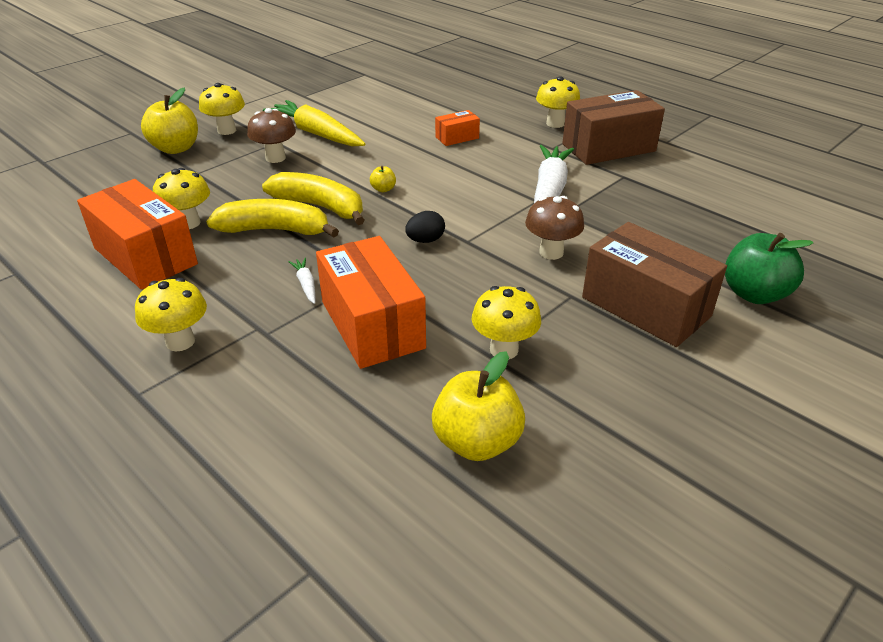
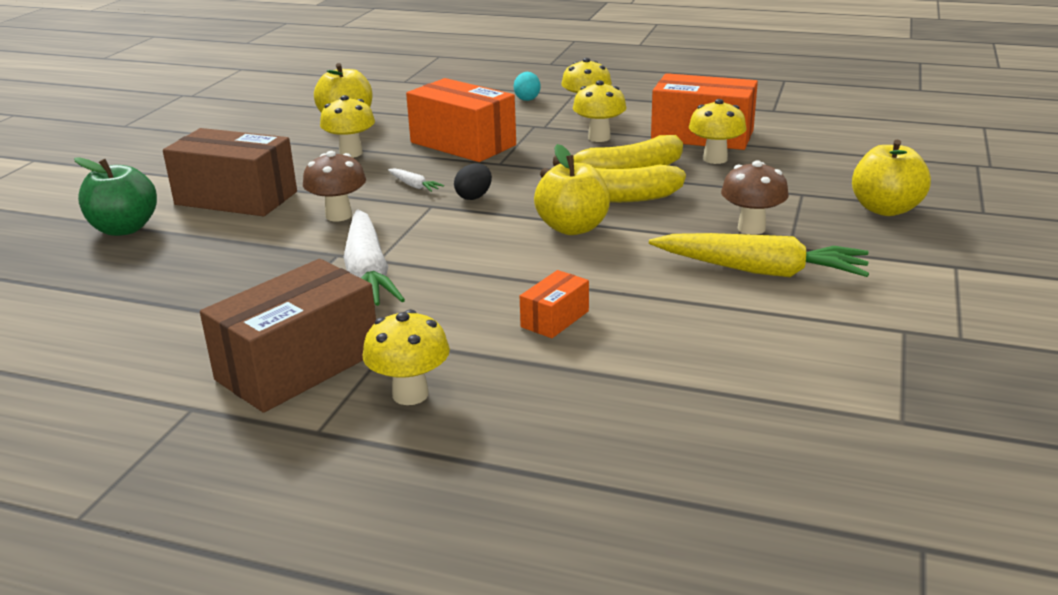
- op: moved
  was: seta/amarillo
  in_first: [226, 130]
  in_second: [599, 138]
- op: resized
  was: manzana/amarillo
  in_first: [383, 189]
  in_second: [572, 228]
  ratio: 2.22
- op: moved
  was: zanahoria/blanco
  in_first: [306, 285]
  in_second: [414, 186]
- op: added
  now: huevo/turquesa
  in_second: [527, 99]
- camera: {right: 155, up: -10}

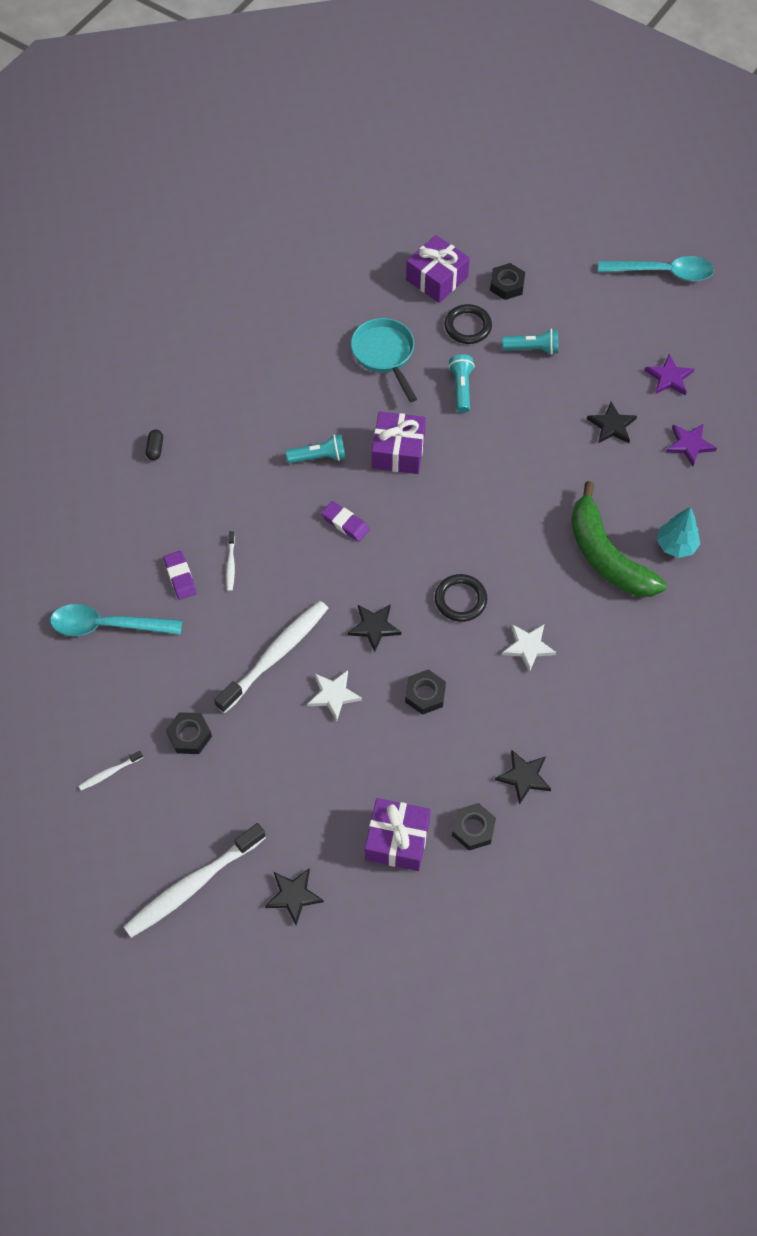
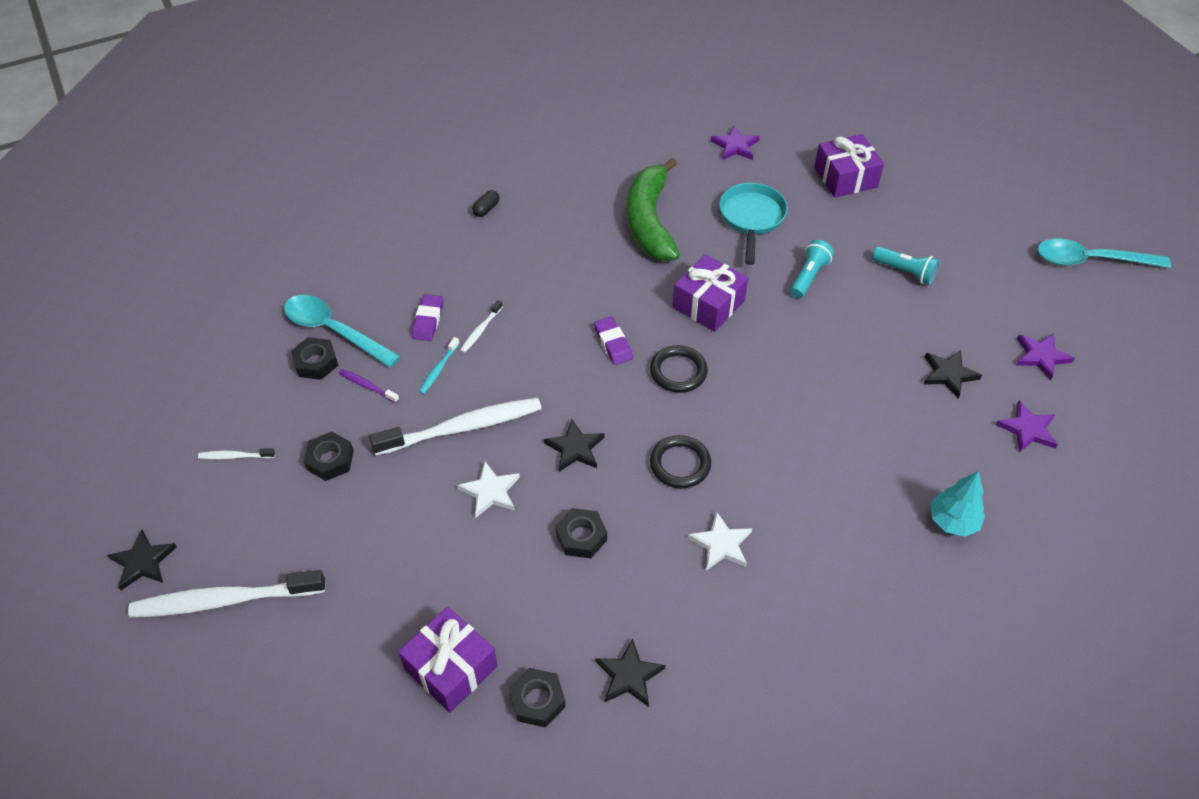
- op: turned
  was: cuchara/turquesa
  in_first: [663, 272]
  in_second: [1090, 260]
  clockwise: 150
- op: moved
  was: tuerca/negro
  in_first: [507, 285]
  in_second: [316, 362]
- op: moved
  was: anillo/negro
  in_first: [468, 326]
  in_second: [678, 371]
- op: removed
  was: lámpara de mano/turquesa
  in_first: [319, 457]
- op: moved
  was: plátano/verde
  in_first: [606, 556]
  in_second: [649, 221]
- op: moved
  was: estrella/negro
  in_first: [293, 895]
  in_second: [143, 562]
- op: added
  now: estrella/morado
  in_second: [735, 146]
- op: added
  now: cepillo de dientes/turquesa
  in_second: [438, 369]
- op: added
  now: cepillo de dientes/morado
  in_second: [367, 386]
- camera: {right: 30, up: -10}

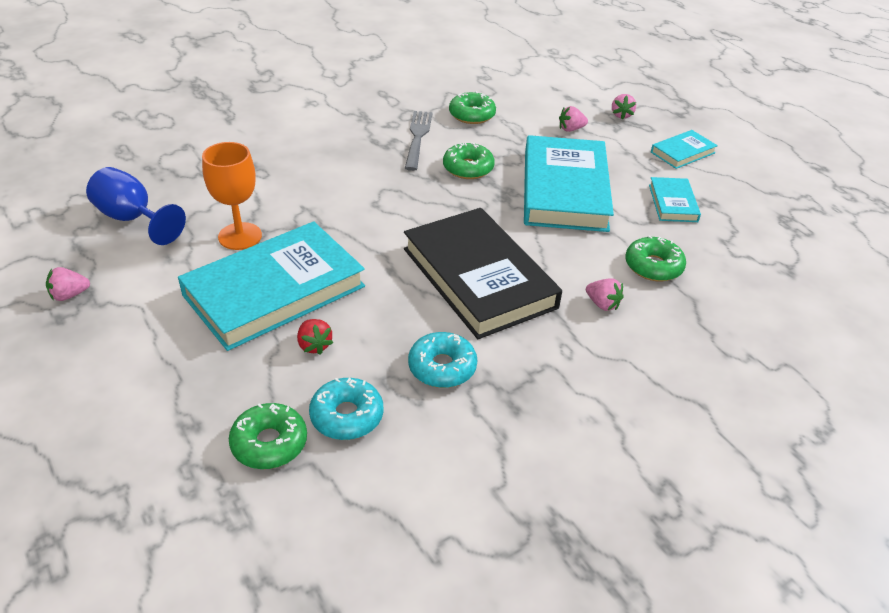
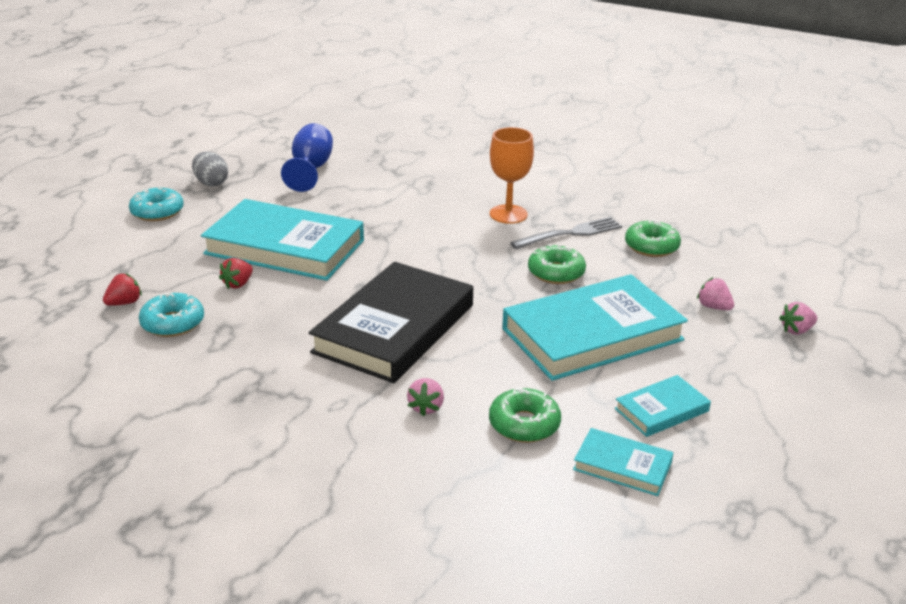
- op: moved
  was: libro/turquesa
  in_first: [682, 152]
  in_second: [622, 466]
- op: moved
  was: copa/naranja
  in_first: [240, 236]
  in_second: [508, 214]
- op: replaced
  was: fresa/rosa
  now: huevo/gris
  in_first: [69, 295]
  in_second: [211, 183]
- op: moved
  was: rosquilla/turquesa
  in_first: [442, 367]
  in_second: [157, 212]
- op: replaced
  was: rosquilla/verde
  now: fresa/rojo
  in_first: [269, 443]
  in_second: [124, 303]
- camera: {right: 60, up: -10}

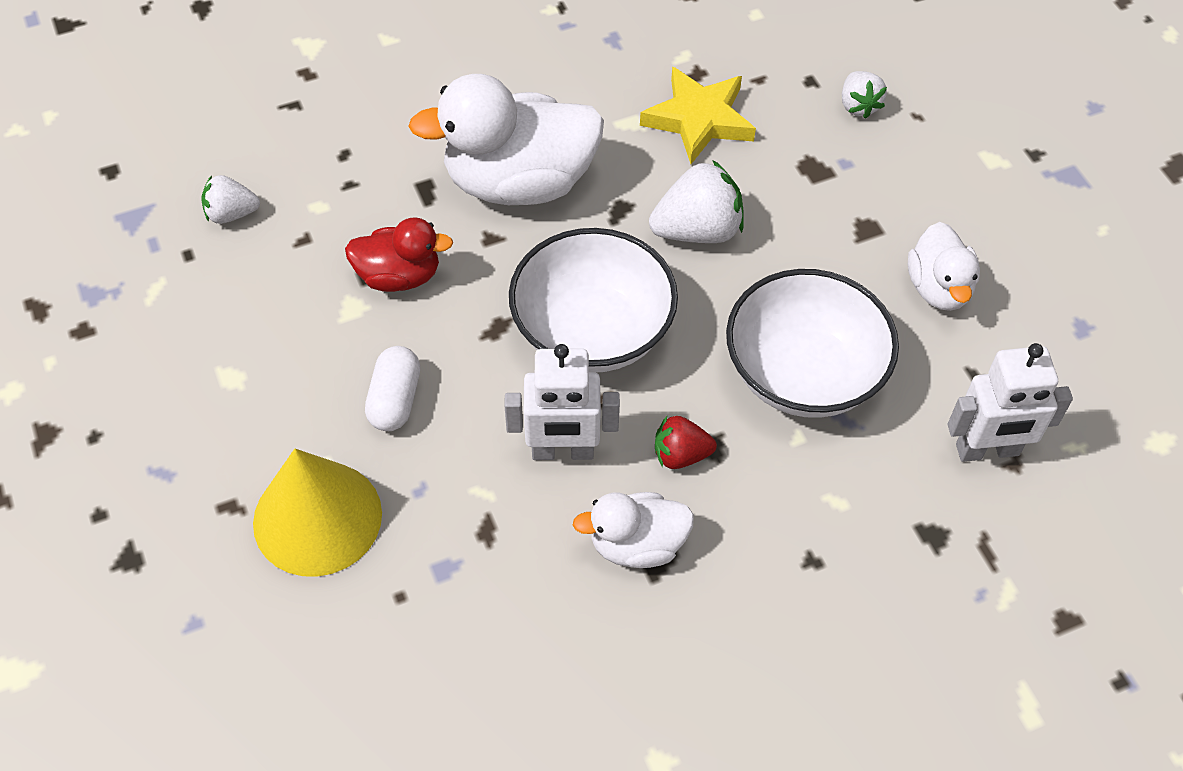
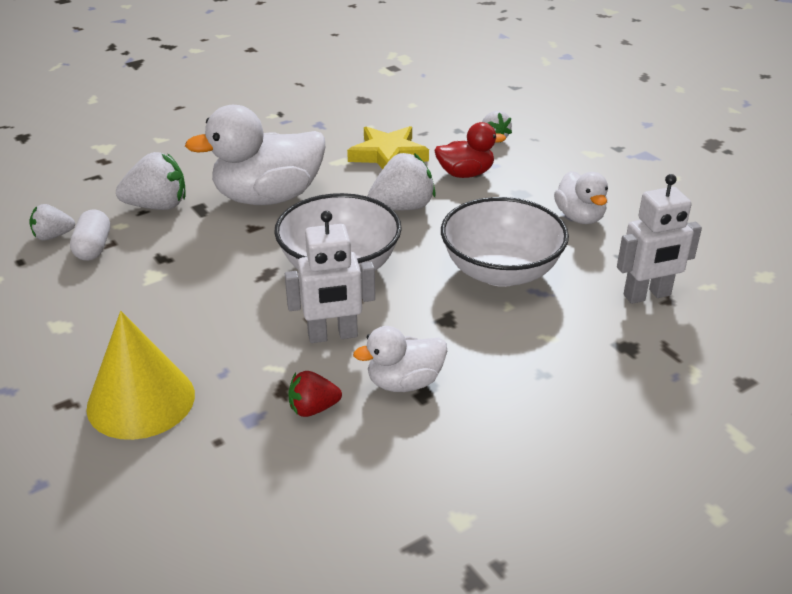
- op: moved
  was: pato/rojo
  in_first: [399, 276]
  in_second: [465, 174]
- op: moved
  was: cápsula/blanco
  in_first: [395, 400]
  in_second: [93, 247]
- op: moved
  was: fresa/rojo
  in_first: [680, 455]
  in_second: [313, 409]
- op: added
  now: fresa/blanco
  in_second: [157, 206]
- camera: {right: -10, up: -20}

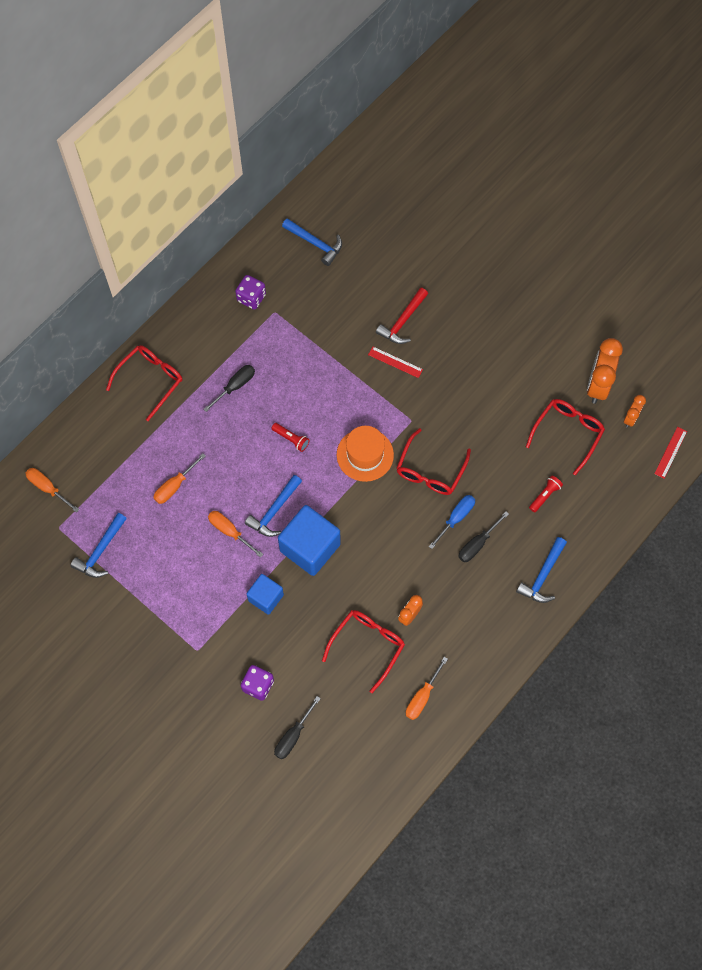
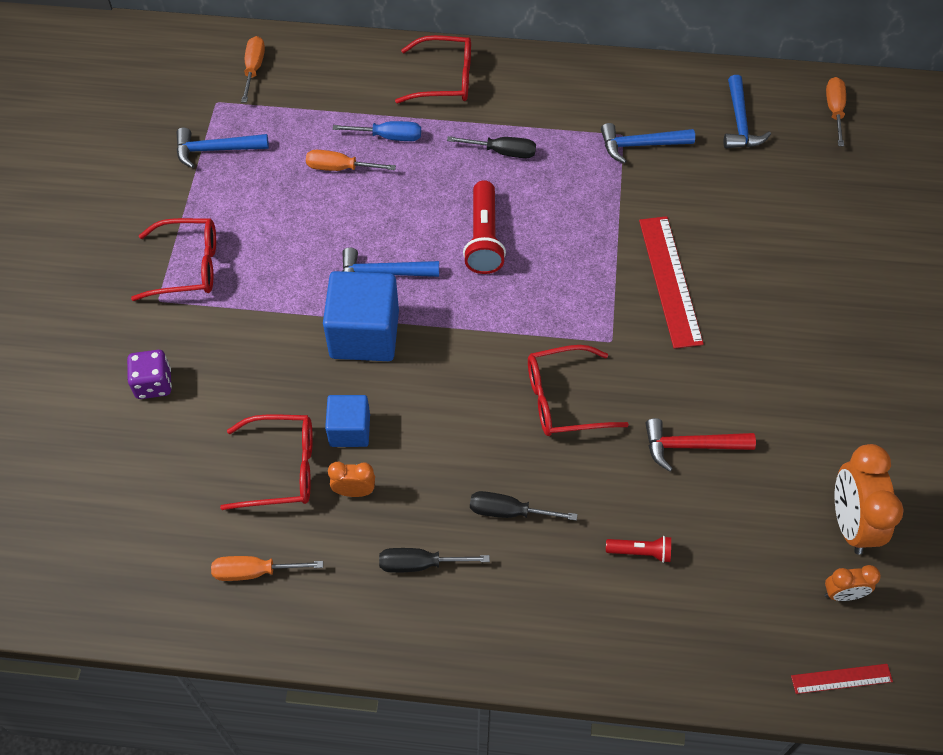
- op: removed
  was: dado/morado
  in_first: [251, 298]
- op: moved
  was: martillo/rojo
  in_first: [402, 321]
  in_second: [690, 446]
- op: turned
  was: despertador/naranja
  in_first: [598, 385]
  in_second: [850, 523]
  clockwise: -75
- op: resized
  was: regla/rojo
  in_first: [395, 362]
  in_second: [670, 280]
  ratio: 1.92
- op: moved
  was: gafas/rojo
  in_first: [567, 434]
  in_second: [187, 266]
- op: resized
  was: lámpara de mano/rojo
  in_first: [291, 439]
  in_second: [484, 238]
  ratio: 1.83
- op: removed
  was: sombrero/naranja
  in_first: [365, 455]
- op: moved
  was: destornillador/azul
  in_first: [456, 518]
  in_second: [388, 137]
- op: moved
  was: destornillador/naranja
  in_first: [230, 532]
  in_second: [834, 111]
- op: moved
  was: martillo/azul
  in_first: [542, 576]
  in_second: [640, 145]
- op: moved
  was: cubo/azul
  in_first: [266, 597]
  in_second: [349, 430]
- op: moved
  was: destornillador/negro
  in_first: [293, 735]
  in_second: [420, 564]
- camera: {right: 55, up: -10}

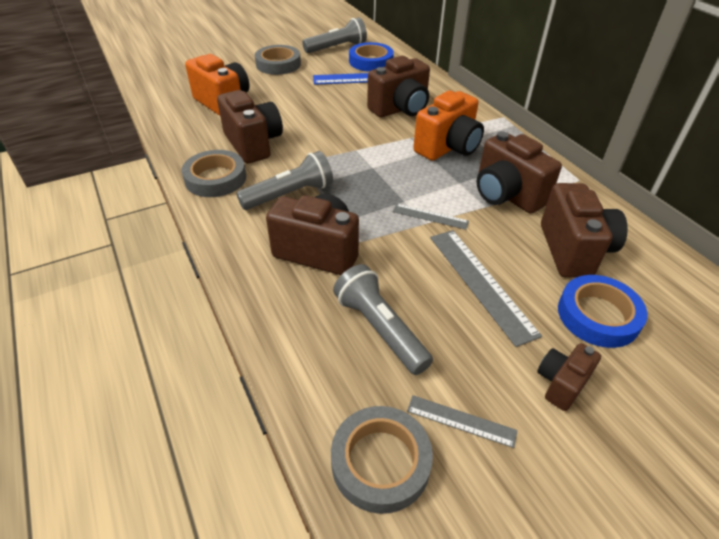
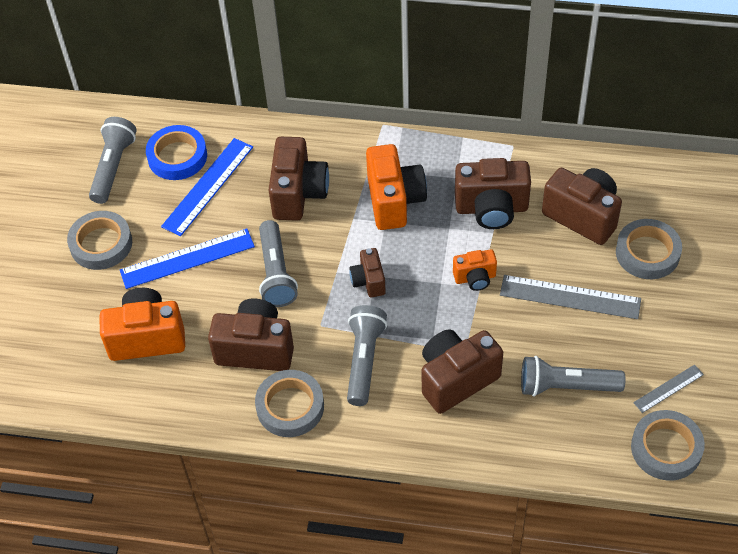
- op: replaced
  was: regla/gris
  now: cámara/naranja
  in_first: [430, 216]
  in_second: [475, 278]
- op: recoloured
  was: cinta adhesiva/azul
  now: cinta adhesiva/gris
  in_first: [598, 315]
  in_second: [647, 253]
- op: moved
  was: cámara/marrón
  in_first: [561, 384]
  in_second: [368, 281]
- op: added
  now: lámpara de mano/gris
  in_second: [276, 273]
- op: added
  now: regla/azul
  in_second: [187, 259]
- camera: {right: -50, up: 10}

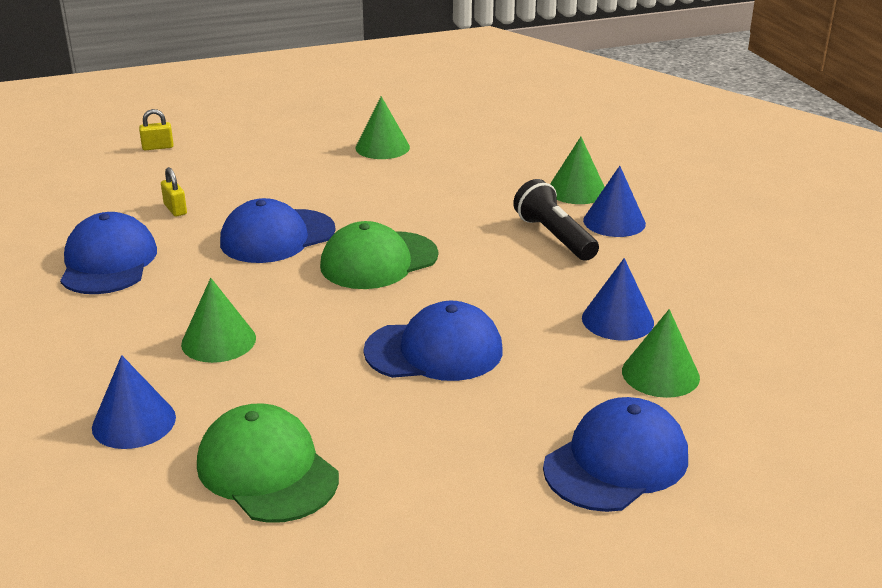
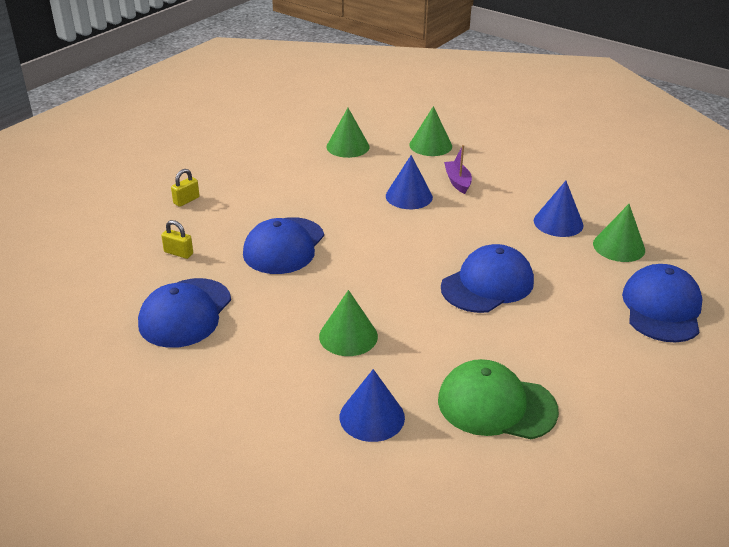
- op: moved
  was: cono/verde
  in_first: [382, 147]
  in_second: [348, 146]
- op: moved
  was: candado/amarillo
  in_first: [158, 147]
  in_second: [186, 200]
- op: moved
  was: cono/azul
  in_first: [614, 222]
  in_second: [409, 196]
- op: replaced
  was: lámpara de mano/negro
  now: barco/morado
  in_first: [554, 237]
  in_second: [457, 182]
- op: turned
  was: gorra/azul
  in_first: [108, 262]
  in_second: [185, 313]
  clockwise: -120
- op: removed
  was: gorra/verde
  in_first: [379, 261]
- camera: {right: -35, up: 5}

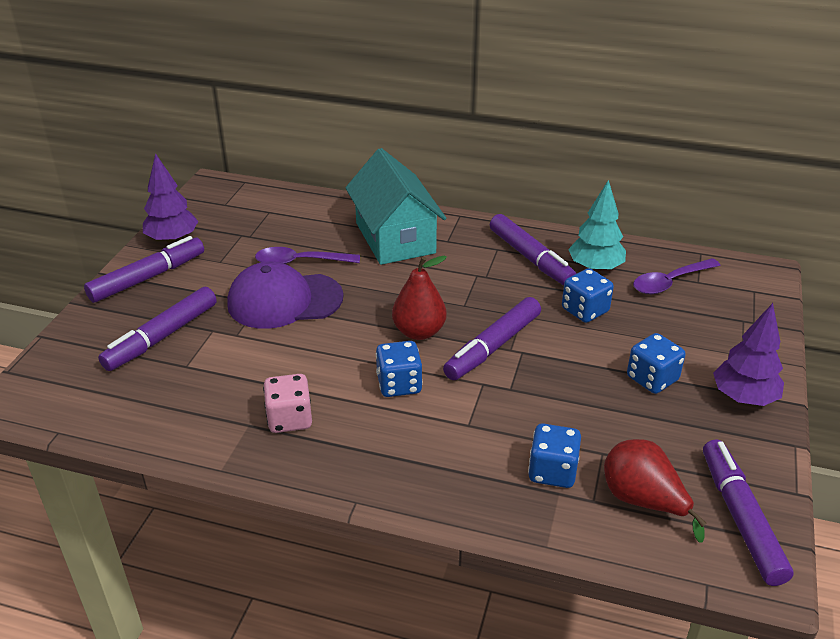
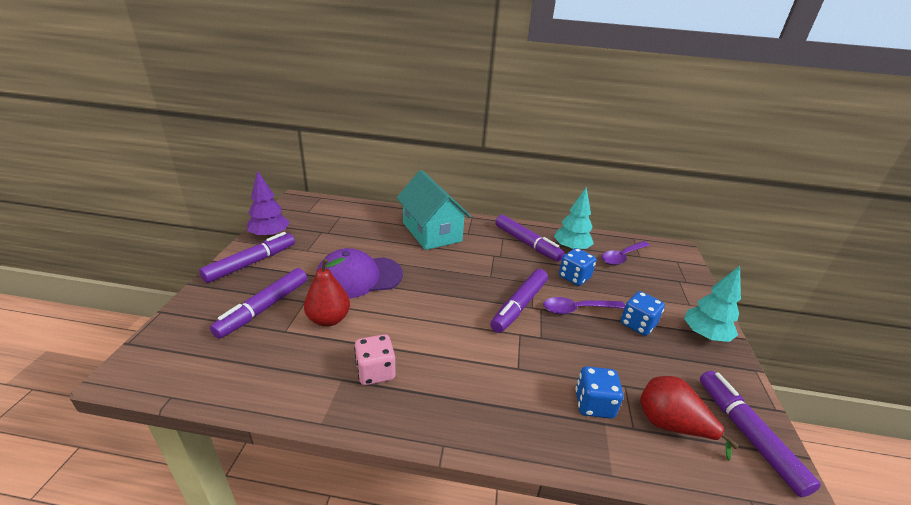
- op: moved
  was: cuchara/morado
  in_first: [300, 262]
  in_second: [577, 309]
- op: moved
  was: pera/rojo
  in_first: [419, 332]
  in_second: [329, 319]
- op: recoloured
  was: árbol/morado
  now: árbol/turquesa
  in_first: [743, 398]
  in_second: [704, 335]
- op: removed
  was: dado/azul
  in_first: [399, 384]
- camera: {right: -10, up: -5}

